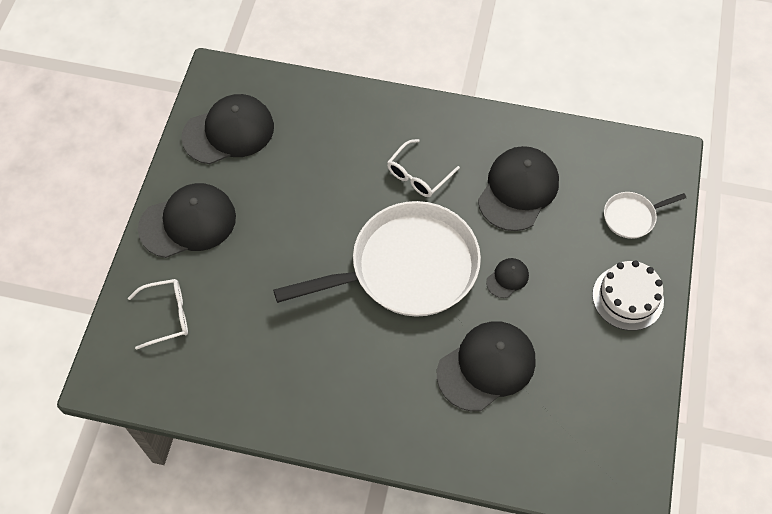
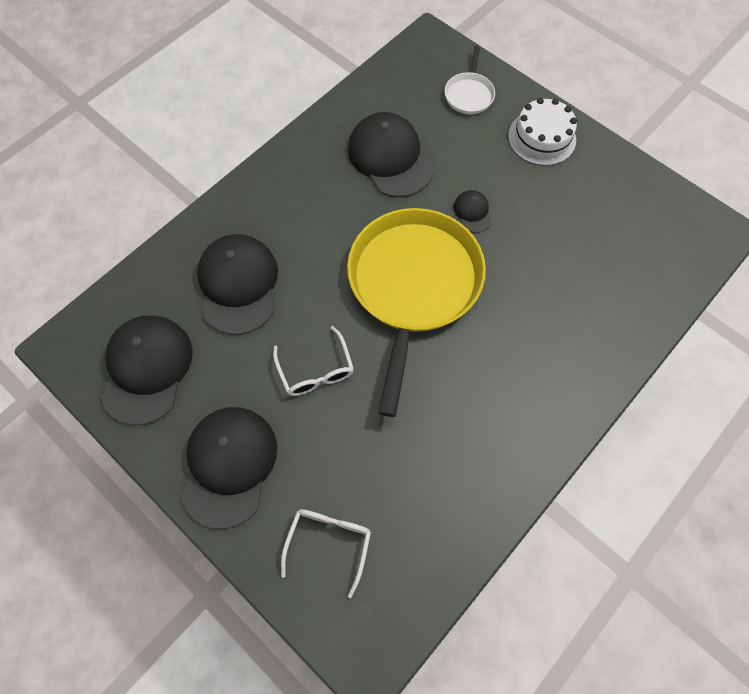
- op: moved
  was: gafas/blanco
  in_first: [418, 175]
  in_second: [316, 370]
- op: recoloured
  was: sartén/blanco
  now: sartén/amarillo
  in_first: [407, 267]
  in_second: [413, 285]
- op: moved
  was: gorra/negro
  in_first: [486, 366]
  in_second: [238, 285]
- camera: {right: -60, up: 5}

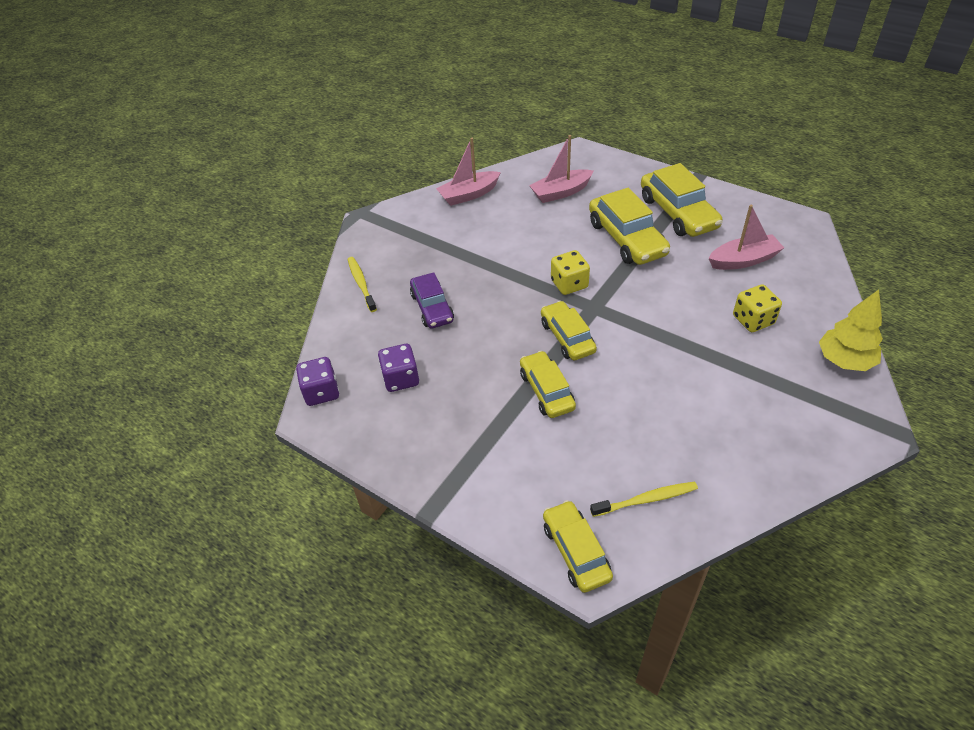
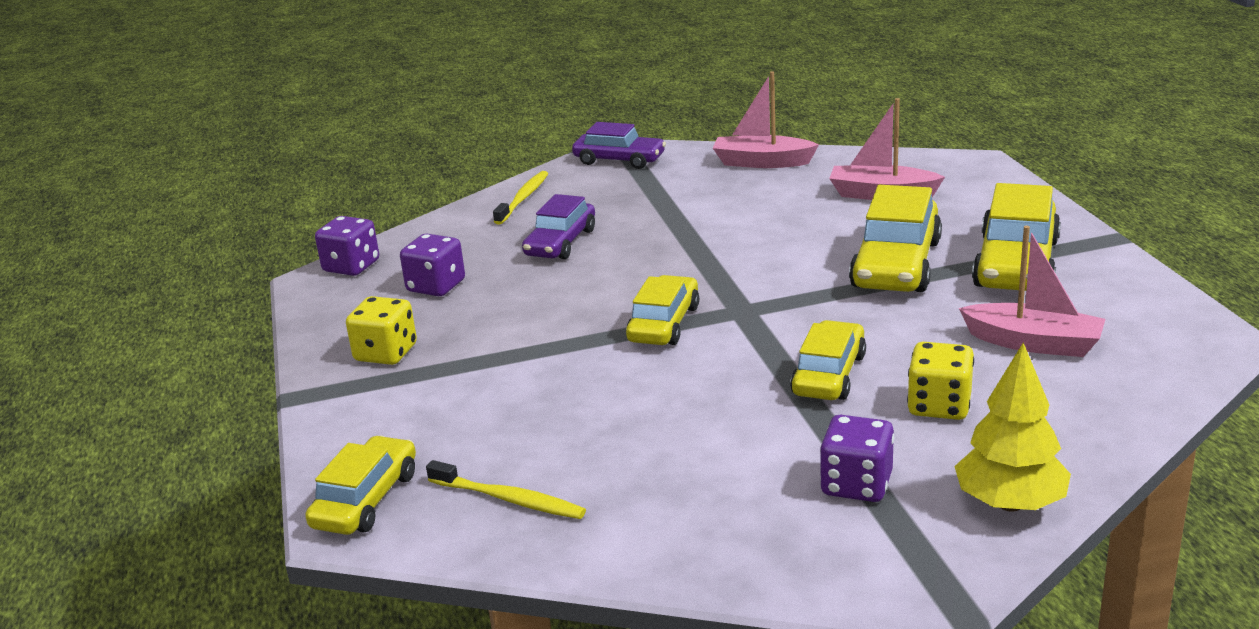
- op: moved
  was: dado/amarillo
  in_first: [569, 284]
  in_second: [386, 353]
- op: moved
  was: coche/amarillo
  in_first: [546, 391]
  in_second: [829, 374]
- op: added
  now: coche/morado
  in_second: [619, 160]
- op: added
  now: dado/morado
  in_second: [856, 484]
- camera: {right: 40, up: -20}

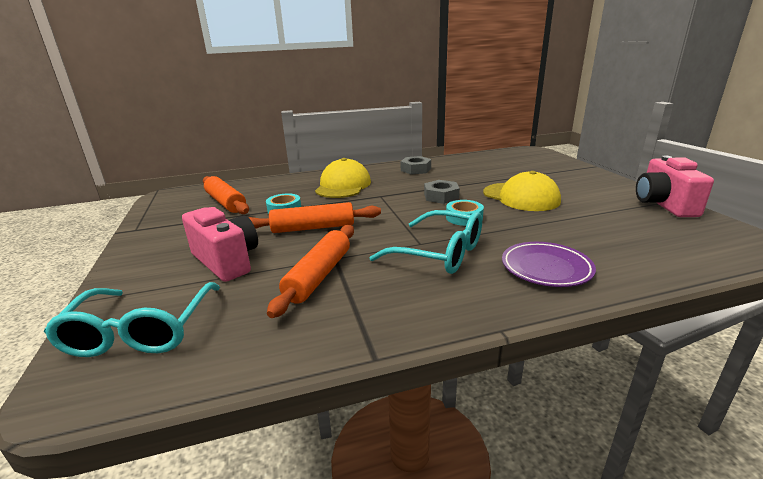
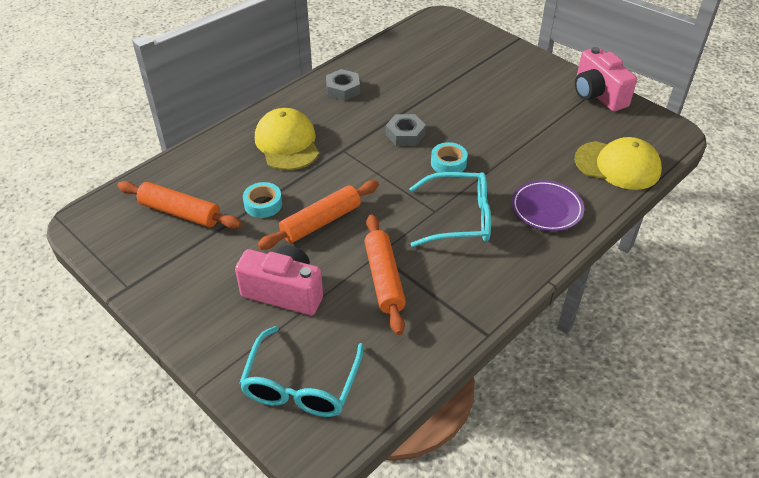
- op: moved
  was: gorra/amarillo
  in_first: [521, 197]
  in_second: [617, 165]
- op: turned
  was: gafas/turquesa
  in_first: [140, 331]
  in_second: [301, 385]
  clockwise: 45
- camera: {right: -30, up: 20}

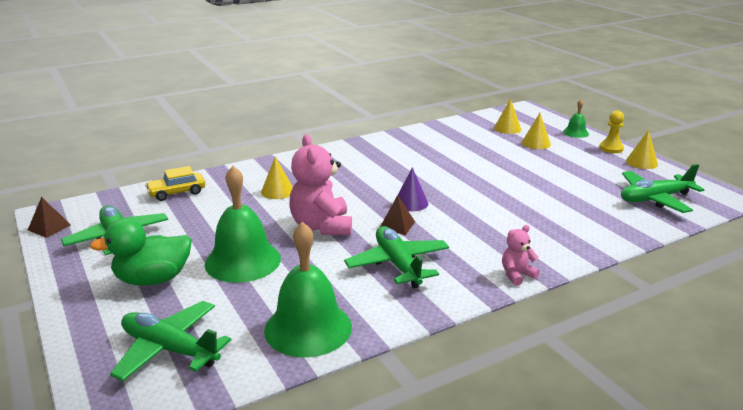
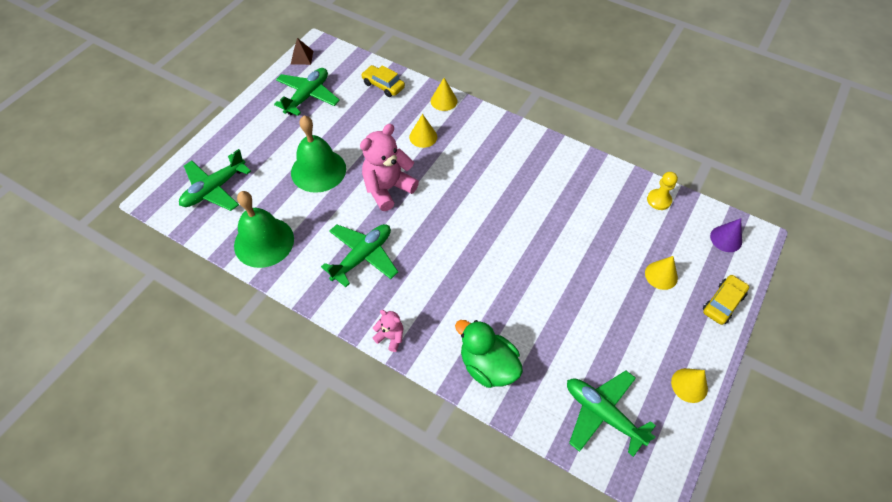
- op: moved
  was: cono/amarillo
  in_first: [507, 128]
  in_second: [444, 101]
- op: replaced
  was: campana/verde
  now: coche/amarillo
  in_first: [575, 132]
  in_second: [722, 303]
- op: moved
  was: peón/amarillo
  in_first: [611, 148]
  in_second: [659, 200]
- op: moved
  was: cono/morado
  in_first: [411, 203]
  in_second: [726, 239]
- op: removed
  was: pirámide/marrón
  in_first: [397, 225]
- op: moved
  was: pato/verde
  in_first: [153, 279]
  in_second: [488, 366]
- op: turned
  was: avión/verde
  in_first: [169, 349]
  in_second: [214, 189]
  clockwise: -135
- camera: {right: 60, up: 30}

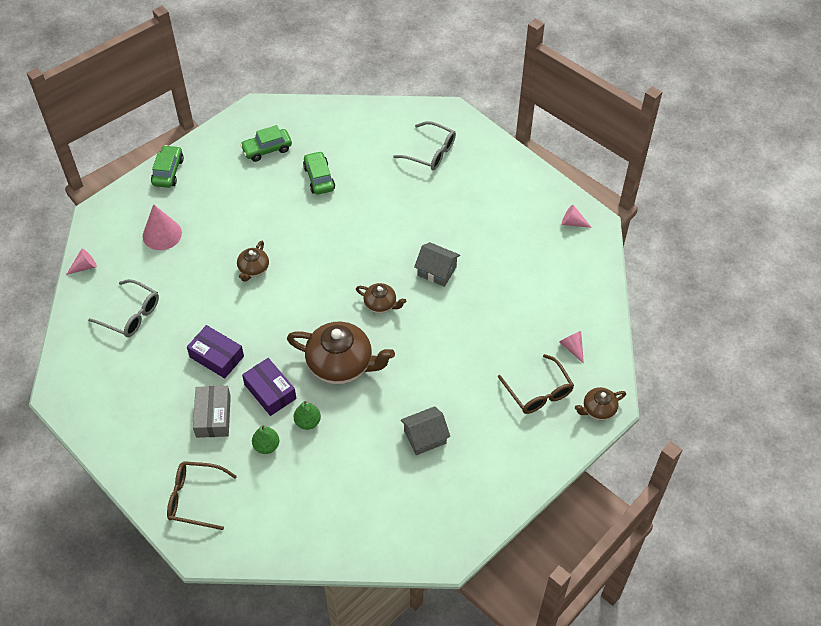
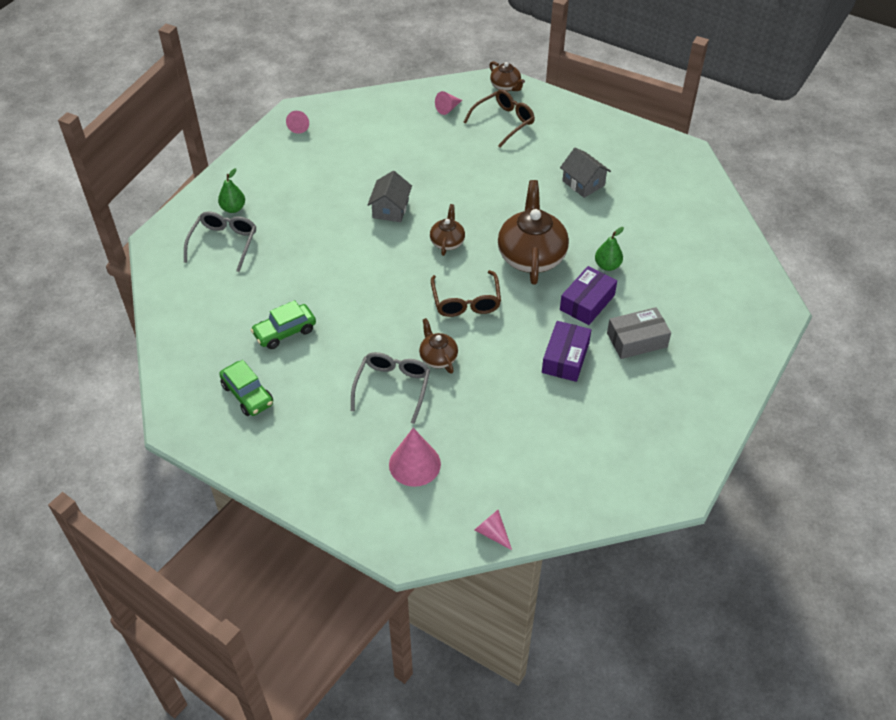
- op: removed
  was: coche/verde
  in_first: [168, 171]
- op: turned
  was: tetera/marrón
  in_first: [253, 269]
  in_second: [438, 358]
  clockwise: -120
- op: moved
  was: gafas/gris
  in_first: [131, 314]
  in_second: [392, 387]
- op: moved
  was: pera/verde
  in_first: [266, 446]
  in_second: [233, 208]
- op: moved
  was: gafas/marrón
  in_first: [195, 498]
  in_second: [466, 301]
- camera: {right: -105, up: -5}

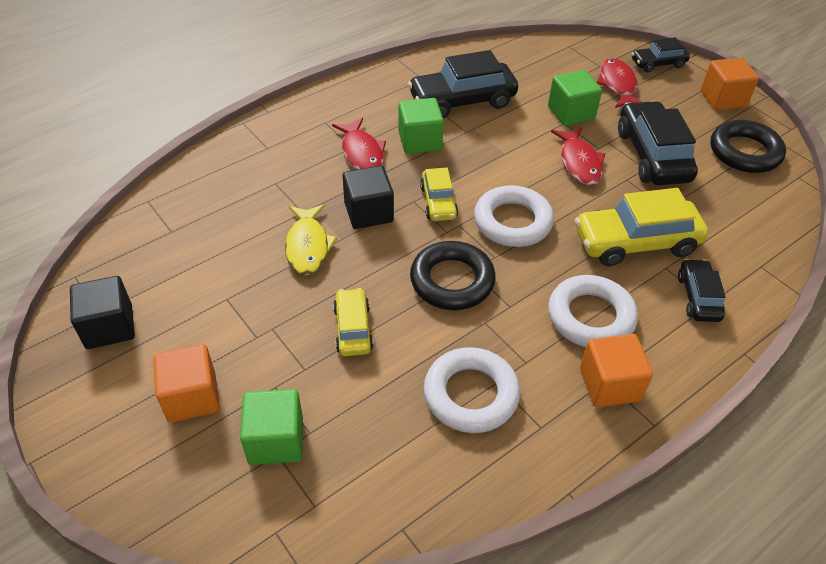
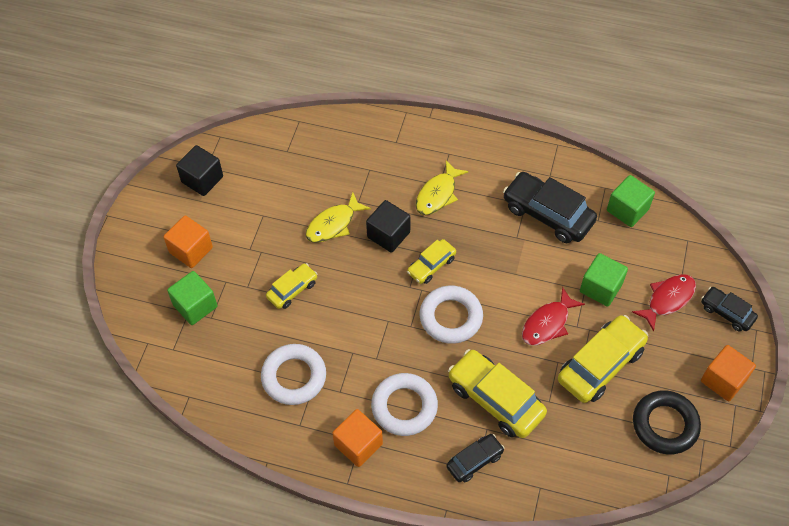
- op: moved
  was: cubo/verde
  in_first: [420, 141]
  in_second: [627, 210]
- op: recoloured
  was: coche/negro
  now: coche/amarillo
  in_first: [652, 155]
  in_second: [600, 365]
- op: recoloured
  was: pez/rojo
  now: pez/amarillo
  in_first: [362, 153]
  in_second: [438, 194]
- op: removed
  was: anillo/negro
  in_first: [452, 281]
- camera: {right: 55, up: 10}

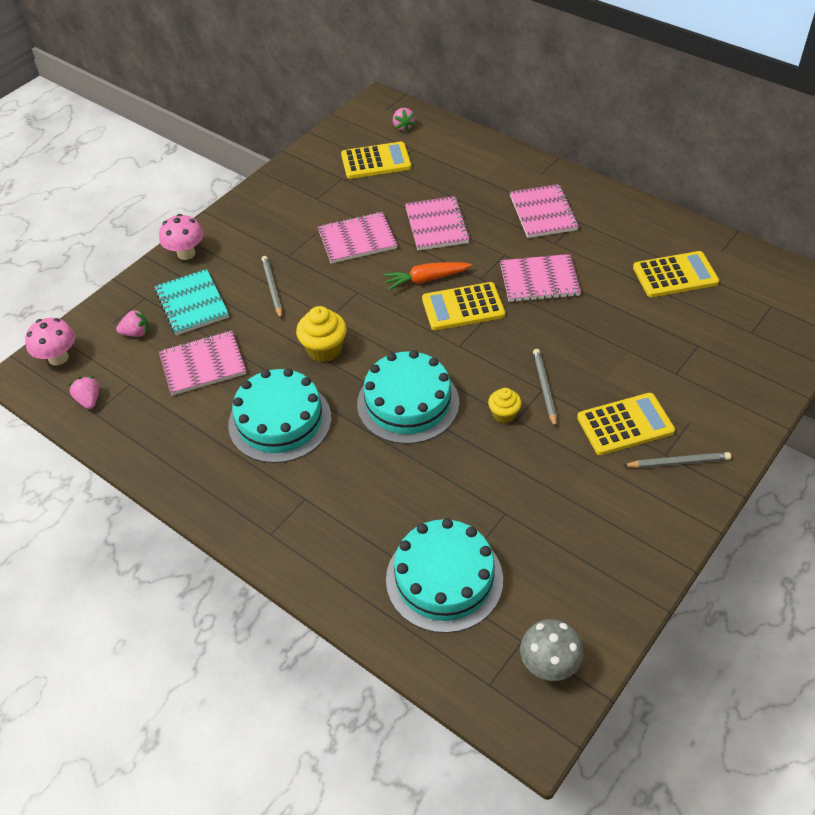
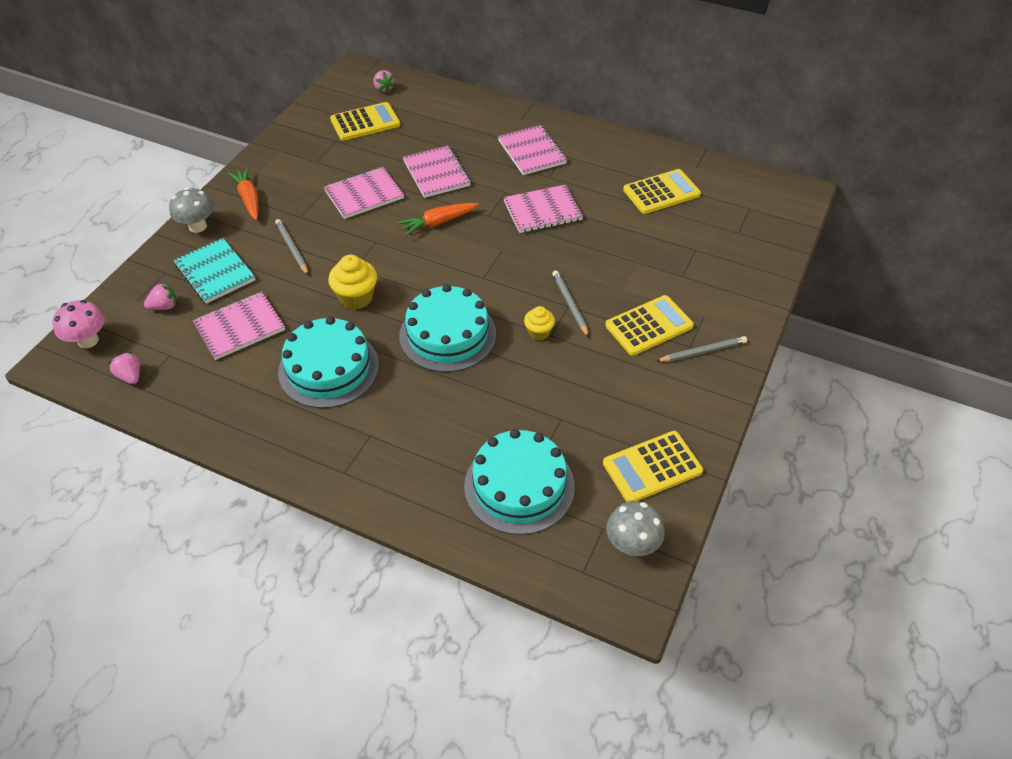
- op: recoloured
  was: seta/rosa
  now: seta/gris
  in_first: [186, 253]
  in_second: [197, 226]
- op: moved
  was: calculadora/amarillo
  in_first: [463, 307]
  in_second: [652, 467]
- op: added
  now: zanahoria/naranja
  in_second: [249, 199]
- camera: {right: -15, up: 0}

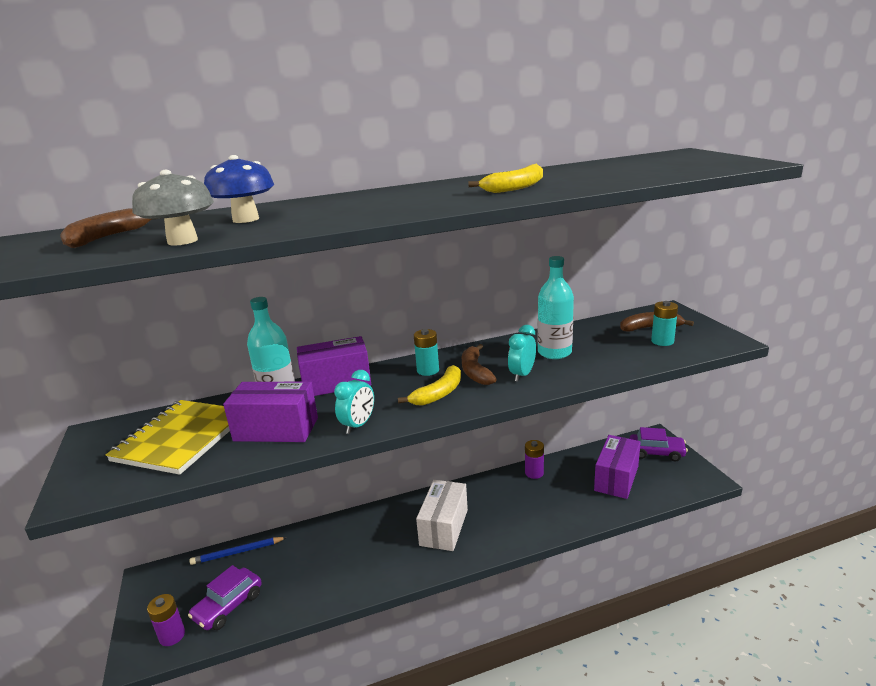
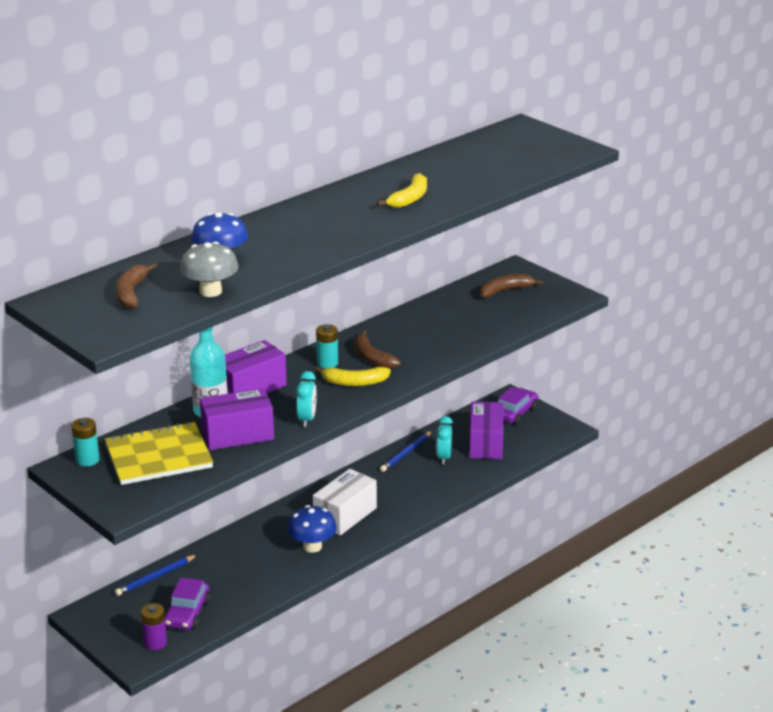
- op: removed
  was: botella/turquesa
  in_first: [554, 352]
- op: moved
  was: pila/turquesa
  in_first: [662, 341]
  in_second: [87, 460]
- op: moved
  was: despertador/turquesa
  in_first: [522, 375]
  in_second: [444, 457]
- op: turned
  was: plátano/amarillo
  in_first: [439, 393]
  in_second: [354, 382]
  clockwise: 75
- op: turned
  was: cuaderno/amarillo
  in_first: [181, 438]
  in_second: [158, 456]
  clockwise: 75
- op: turned
  was: coche/morado
  in_first: [656, 452]
  in_second: [515, 413]
  clockwise: -45
- op: replaced
  was: pila/morado
  now: lápiz/azul
  in_first: [534, 473]
  in_second: [406, 453]
- op: turned
  was: caja/blanco
  in_first: [444, 527]
  in_second: [345, 515]
  clockwise: 45
- op: added
  now: seta/azul
  in_second: [312, 546]
- camera: {right: -25, up: 5}

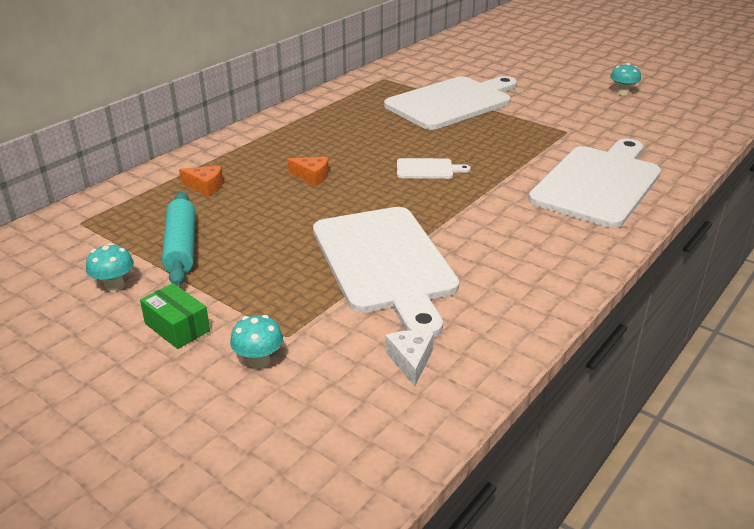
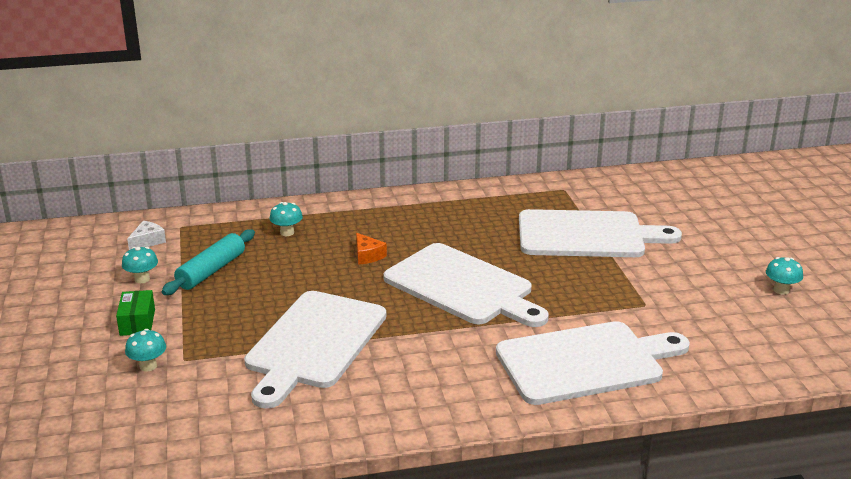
- op: resized
  was: tabla de cortar/blanco
  in_first: [427, 169]
  in_second: [462, 286]
  ratio: 2.38
- op: replaced
  was: queso/naranja
  now: seta/turquesa
  in_first: [205, 187]
  in_second: [287, 233]
- op: moved
  was: queso/blanco
  in_first: [410, 361]
  in_second: [147, 241]
- camera: {right: 40, up: -5}

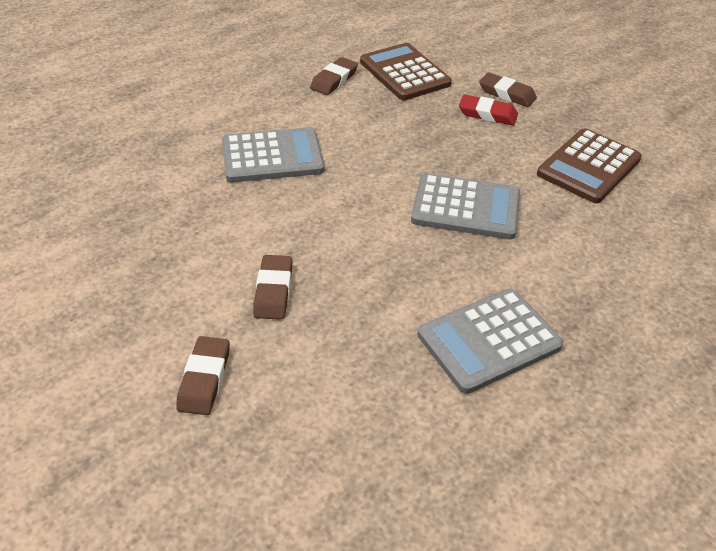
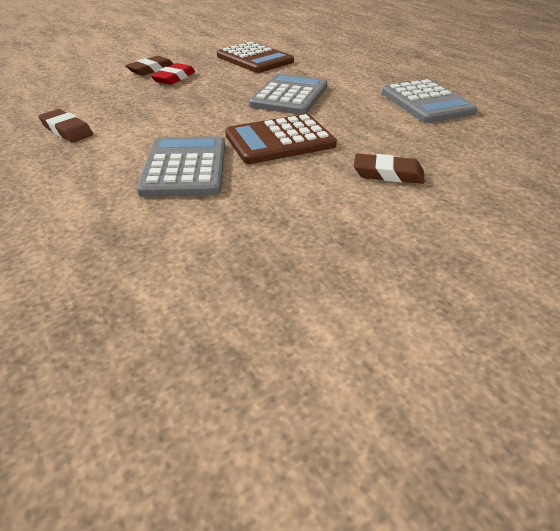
- op: moved
  was: calculadora/marrón
  in_first: [405, 73]
  in_second: [279, 140]
- op: removed
  was: goma de borrar/marrón
  in_first: [204, 379]
- camera: {right: -80, up: -5}

